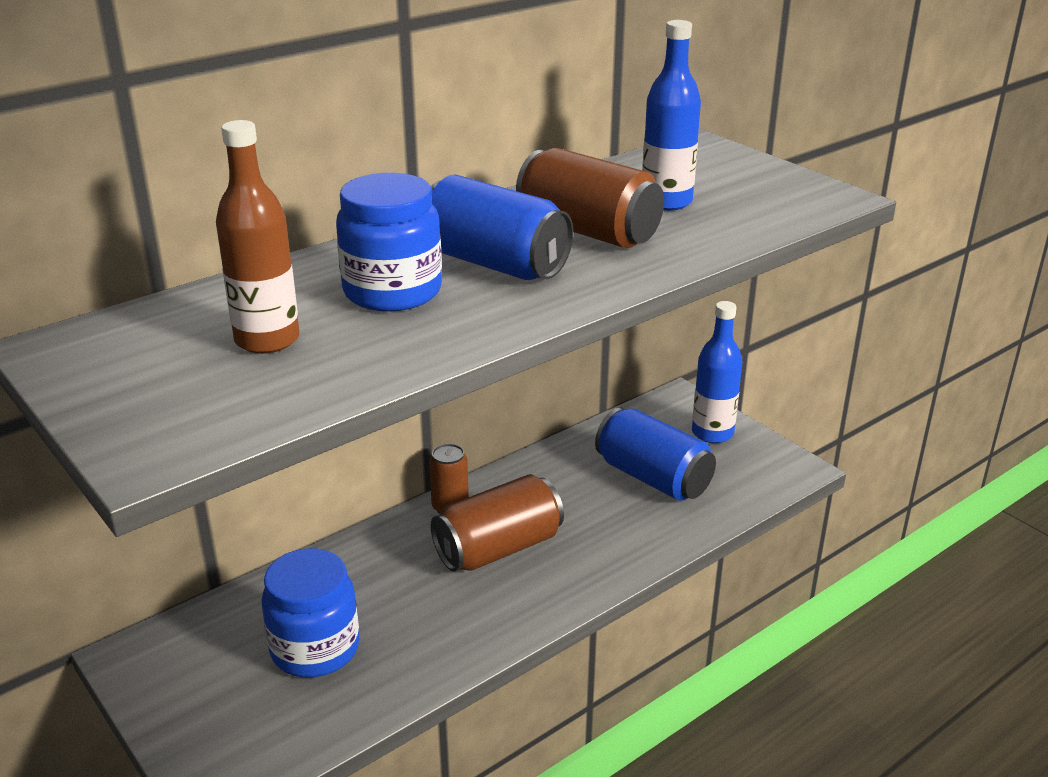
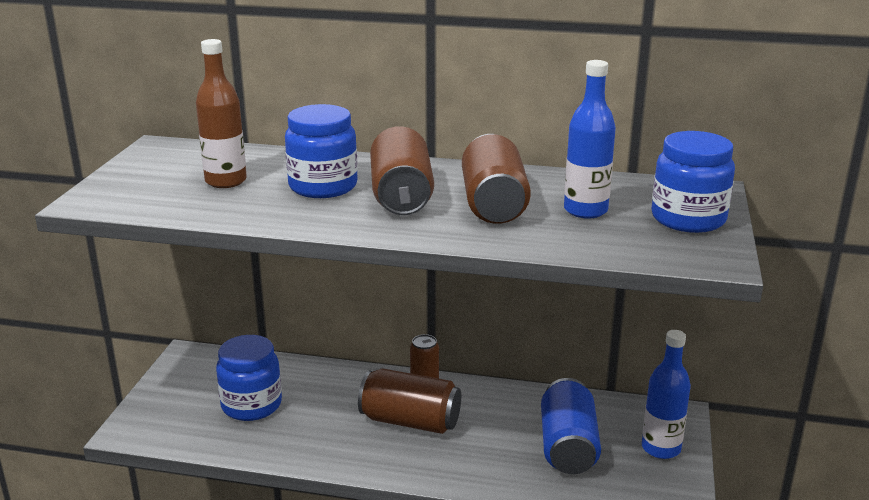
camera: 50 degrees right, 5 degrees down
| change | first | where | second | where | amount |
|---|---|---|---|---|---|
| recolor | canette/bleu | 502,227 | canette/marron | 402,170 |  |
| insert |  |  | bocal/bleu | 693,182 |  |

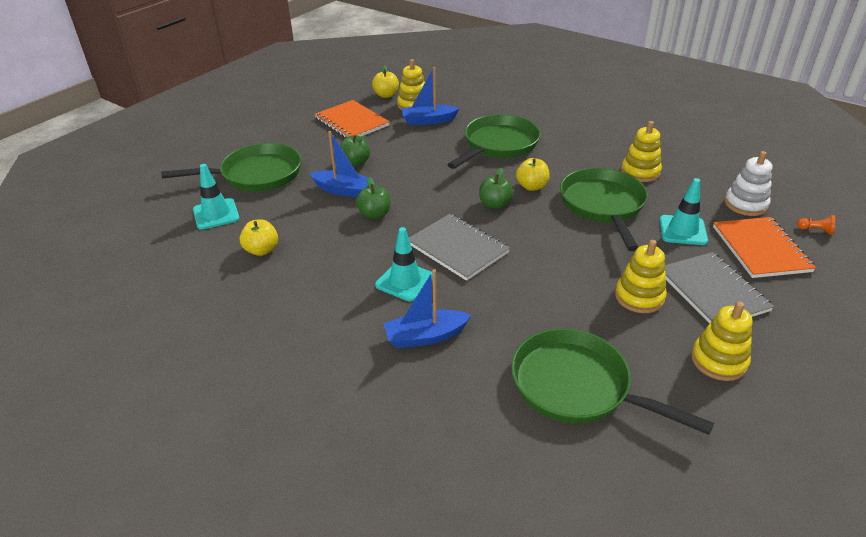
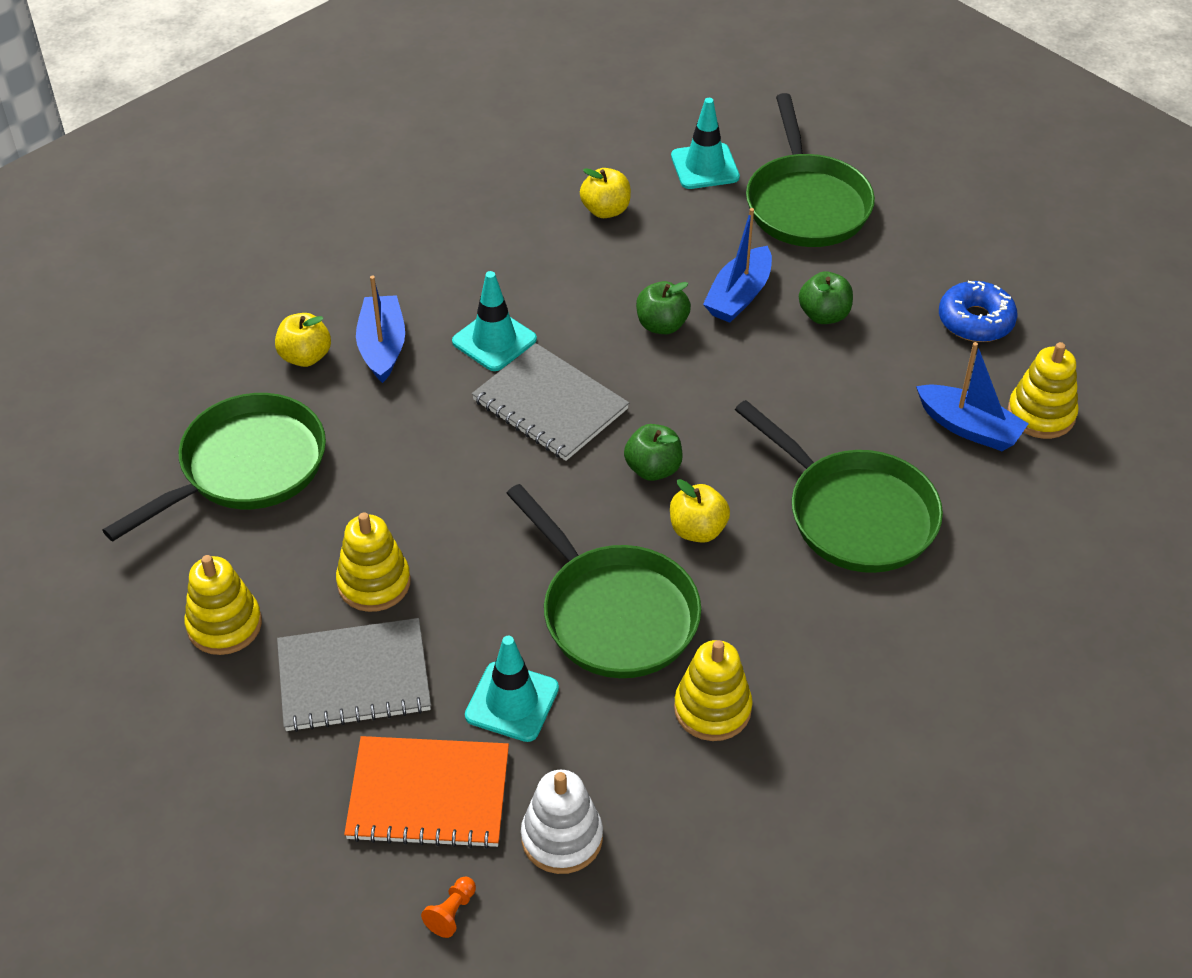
camera: 100 degrees right, 10 degrees up
| change | first | where | second | where | amount |
|---|---|---|---|---|---|
| move | pomme/jaune | 385,81 |  | 303,340 |  |
| rotate | bateau/bleu | 431,96 |  | 972,396 | 120 degrees clockwise |
| replace | carnet/orange | 352,119 | beignet/bleu | 978,311 |  |
| rotate | poêle/vert | 604,209 |  | 603,581 | 45 degrees clockwise |
| rotate | carnet/gris | 459,247 |  | 550,402 | 75 degrees clockwise |

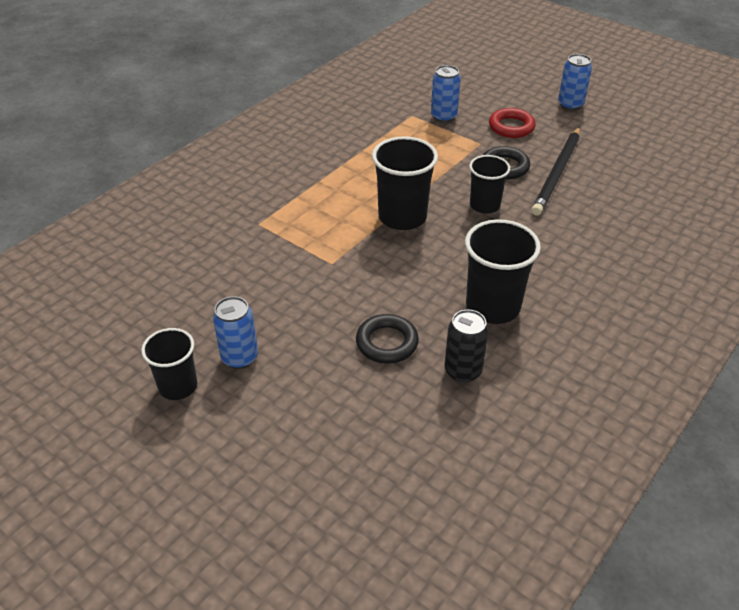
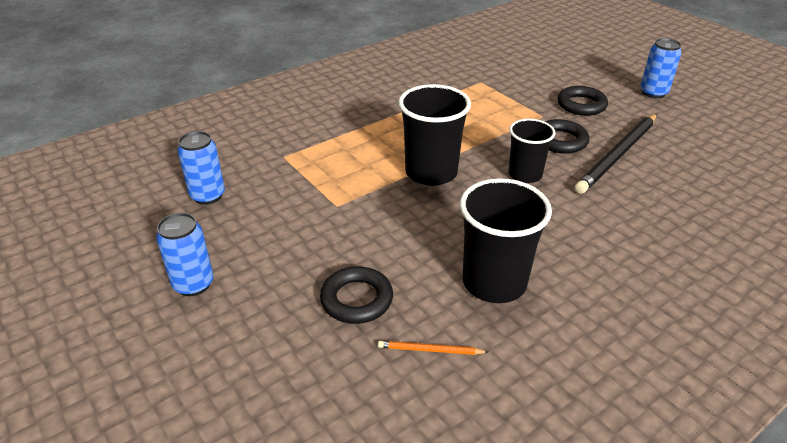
camera: 15 degrees right, 5 degrees down
| change | first | where | second | where | amount |
|---|---|---|---|---|---|
| move | canette/bleu | 446,94 |  | 201,168 |  |
| recolor | anneau/rouge | 512,123 | anneau/noir | 582,101 |  |
| replace | canette/noir | 466,346 | crayon/orange | 433,348 |  |
| delete | gobelet/noir | 169,364 |  |  |  |

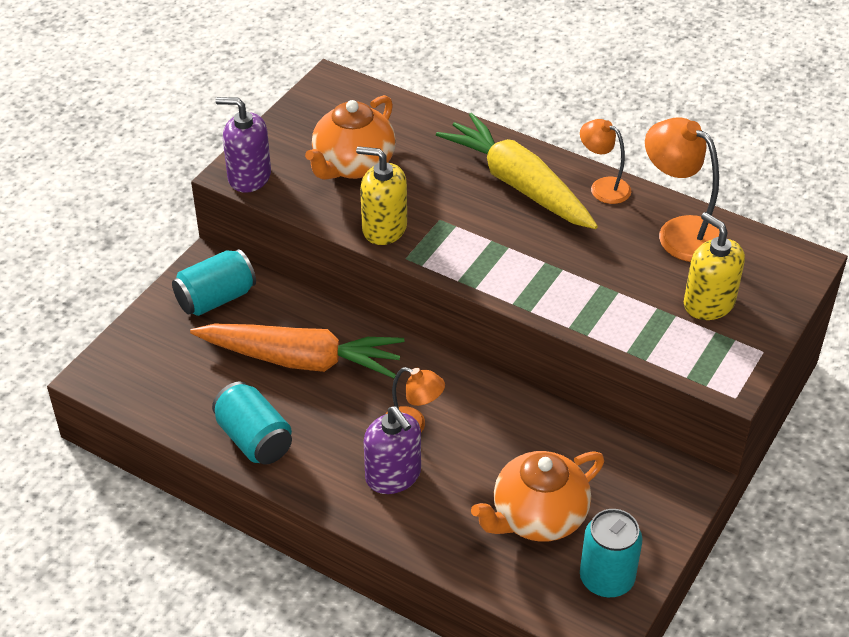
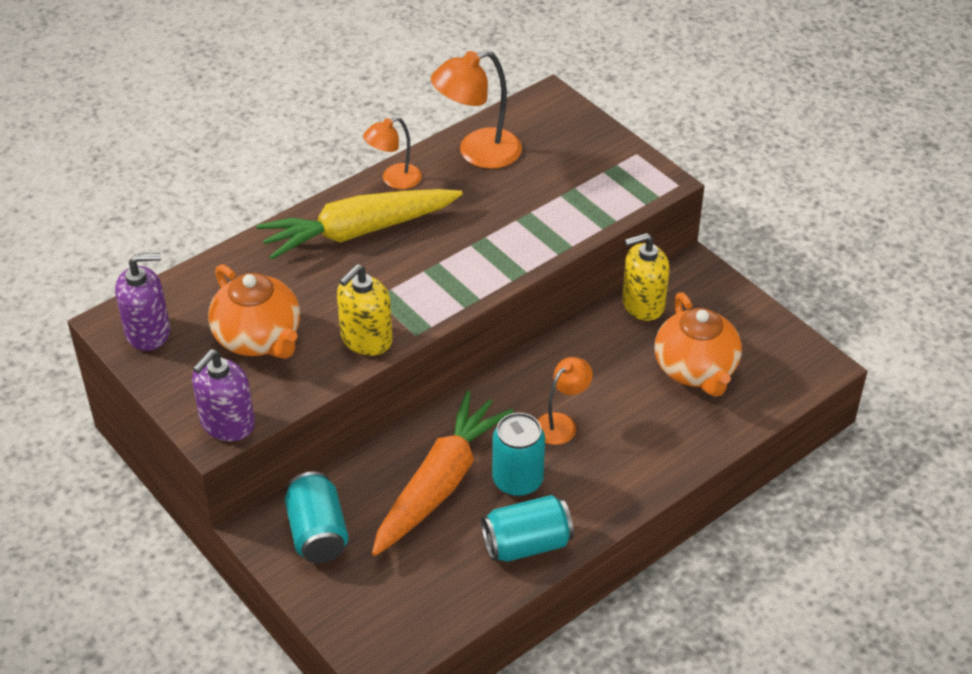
camera: 70 degrees left, 0 degrees up
| change | first | where | second | where | amount |
|---|---|---|---|---|---|
| move | distributeur de savon/jaune | 714,266 |  | 646,277 |  |
| move | distributeur de savon/violet | 392,450 |  | 142,302 |  |
| move | canette/turquoise | 611,553 |  | 518,455 |  |

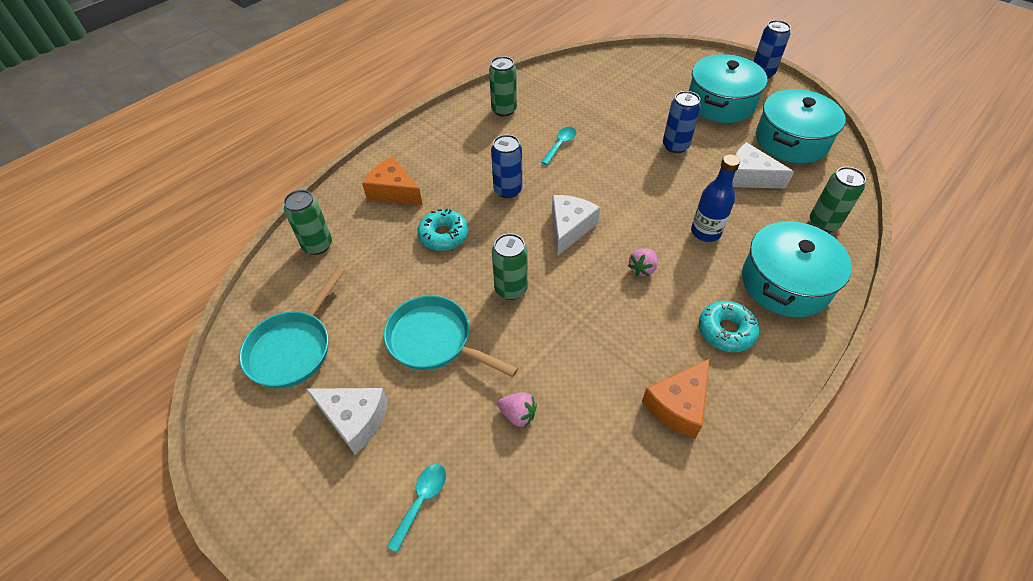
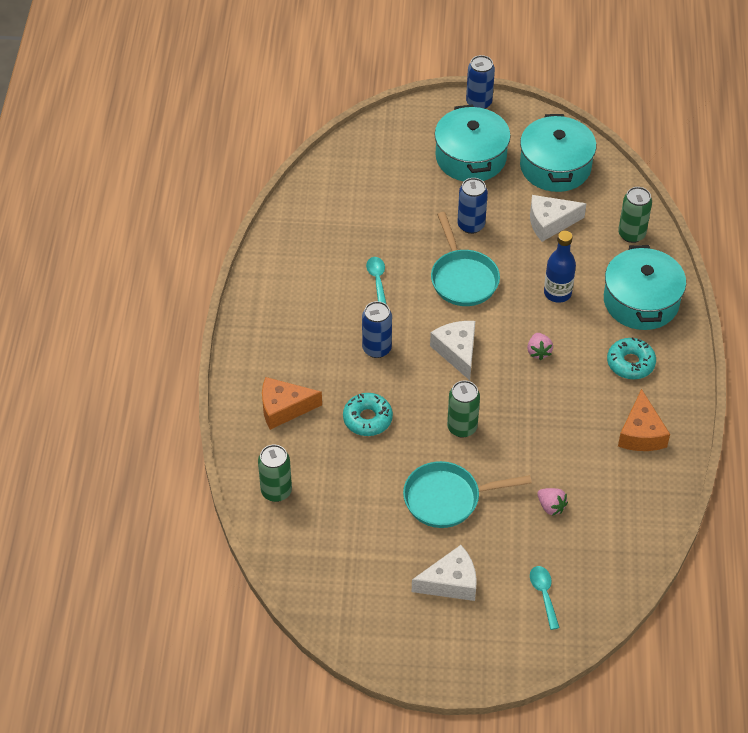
camera: 40 degrees left, 0 degrees up
| change | first | where | second | where | amount |
|---|---|---|---|---|---|
| delete | canette/vert | 503,86 |  |  |  |
| move | poêle/turquoise | 292,328 |  | 465,259 |  |
| rotate | fraise/rose | 517,410 |  | 552,502 | 60 degrees clockwise |

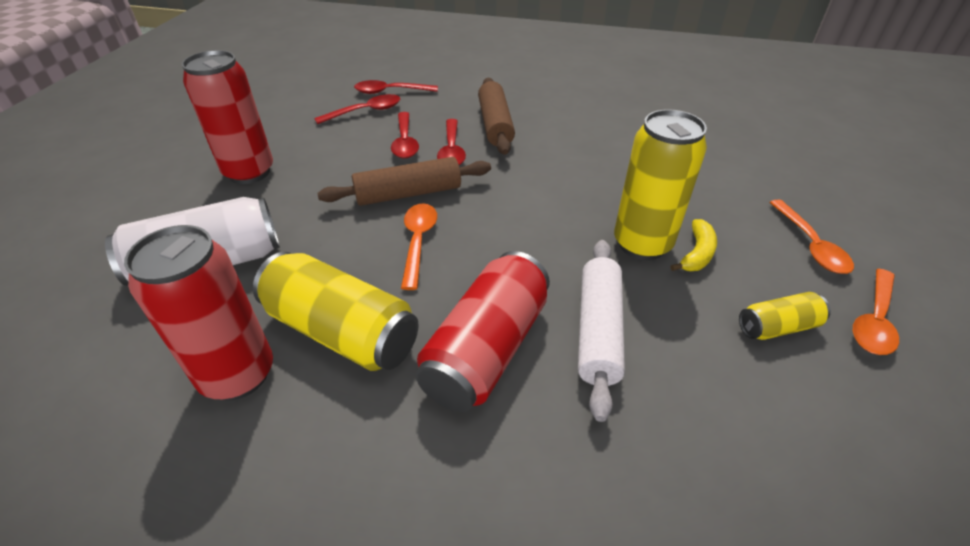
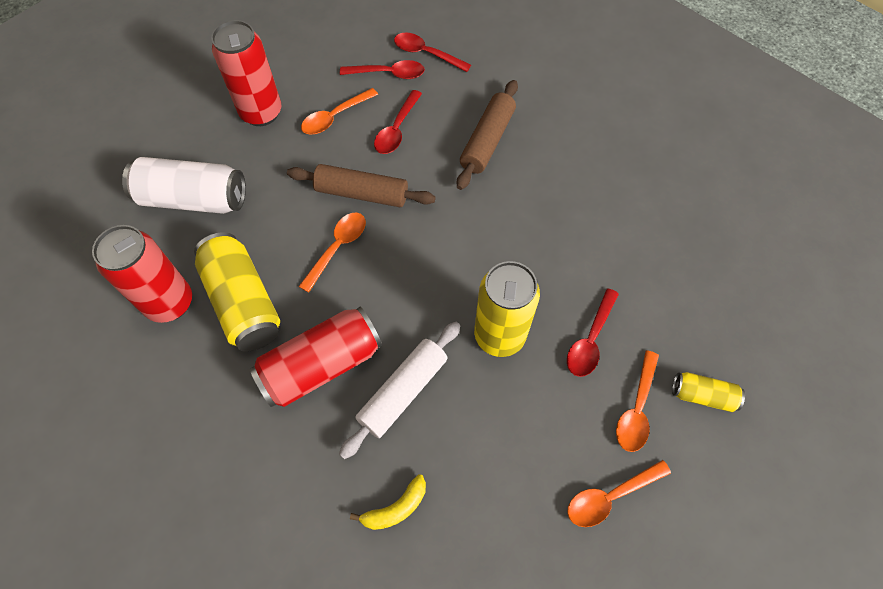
camera: 30 degrees right, 20 degrees up
| change | first | where | second | where | amount |
|---|---|---|---|---|---|
| move | cuillère/rouge | 451,142 |  | 593,332 |  |
| move | banane/jaune | 693,245 |  | 388,502 |  |
| move | canette/jaune | 785,316 |  | 708,392 |  |
| insert |  |  | cuillère/orange | 339,111 |  |

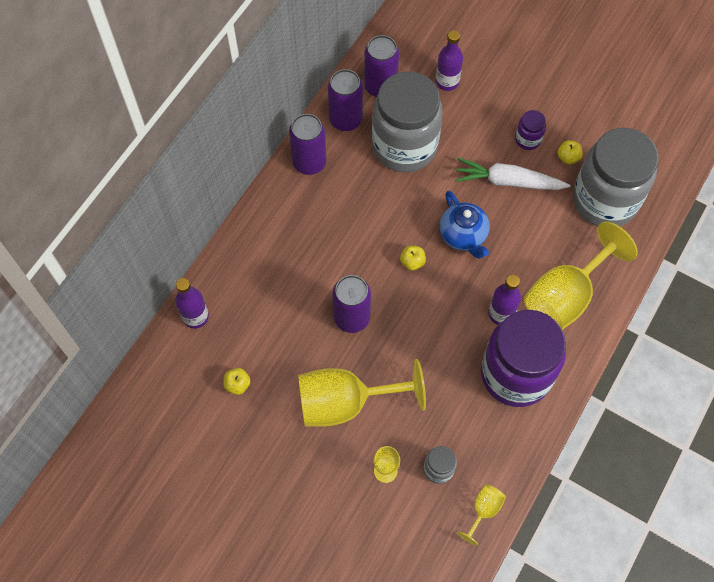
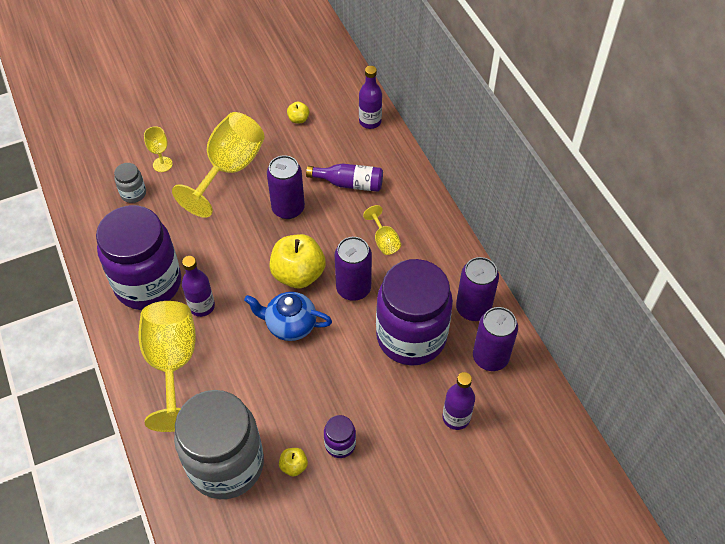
camera: 125 degrees right, 10 degrees down
| change | first | where | second | where | amount |
|---|---|---|---|---|---|
| recolor | bocal/gris | 407,121 | bocal/violet | 414,312 |  |
| move | canette/violet | 307,144 |  | 353,269 |  |
| delete | carotte/blanc | 512,174 |  |  |  |
| resize | pomme/jaune | 413,258 |  | 297,261 | x2.18 |
| move | verre à pied/jaune | 481,515 |  | 382,230 |  |
| insert |  |  | bouteille/violet | 344,177 |  |

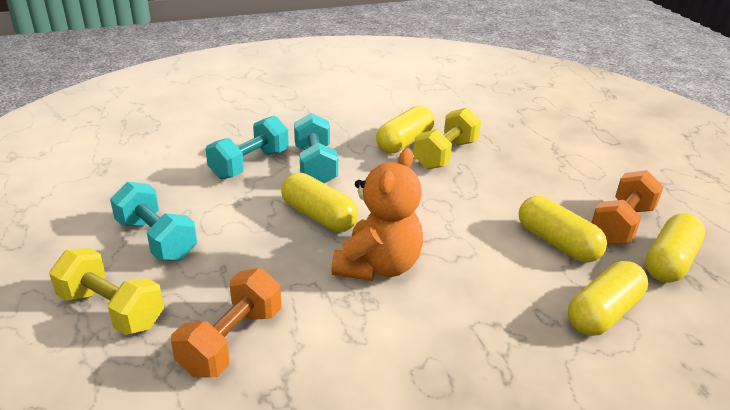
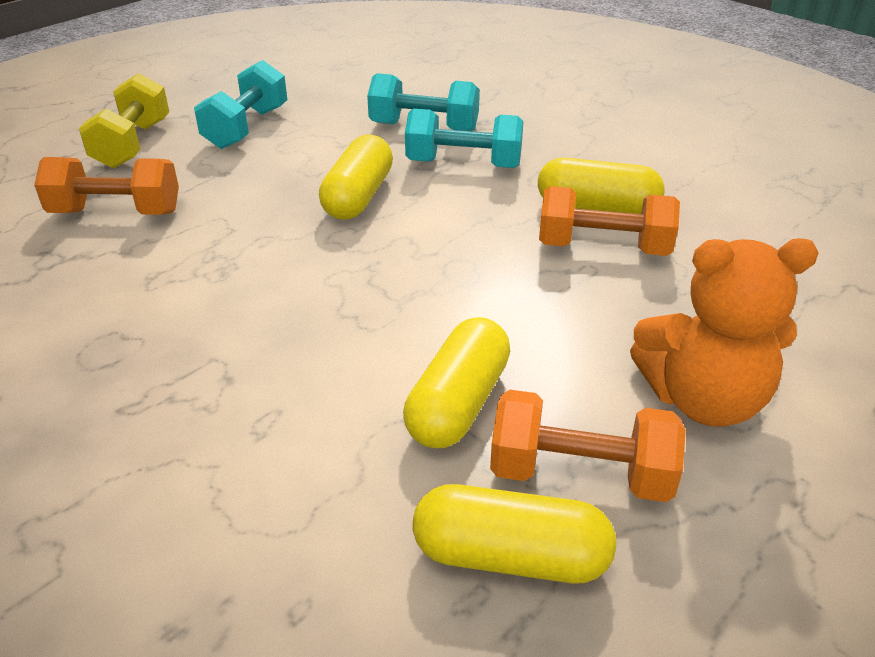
camera: 65 degrees right, 5 degrees up
| change | first | where | second | where | amount |
|---|---|---|---|---|---|
| recolor | haltère/jaune | 447,139 | haltère/orange | 609,221 |  |
| rotate | haltère/turquoise | 316,148 |  | 464,138 | 45 degrees clockwise |
| move | ours en peluche/orange | 377,214 |  | 724,332 |  |
| delete | gélule/jaune | 608,298 |  |  |  |

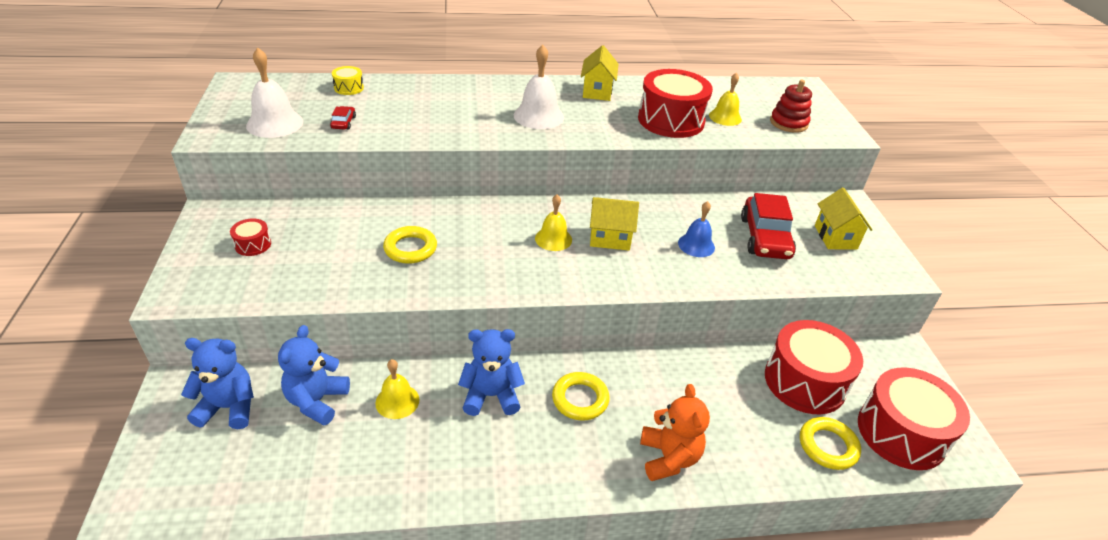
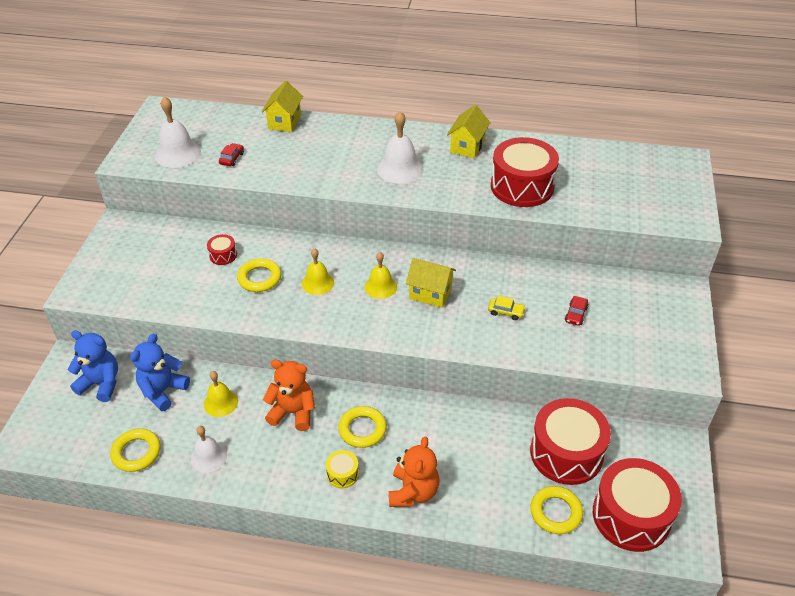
camera: 20 degrees right, 5 degrees up
| change | first | where | second | where | amount |
|---|---|---|---|---|---|
| move | tambour/jaune | 348,80 |  | 342,469 |  |
| move | cloche/jaune | 725,99 |  | 318,271 |  |
| delete | jouet à empiler/rouge | 791,106 |  |  |  |
| move | maison/jaune | 844,218 |  | 282,106 |  |
| resize | voiture/rouge | 768,226 |  | 576,311 | x0.44 |
| replace | cloche/bleu | 696,229 | voiture/jaune | 507,308 |  |
| move | tambour/rouge | 250,237 |  | 222,249 |  |
| recolor | ours en peluche/bleu | 491,372 | ours en peluche/orange | 289,395 |  |
| insert |  |  | cloche/blanc | 209,449 |  |
| insert |  |  | anneau/jaune | 135,450 |  |

